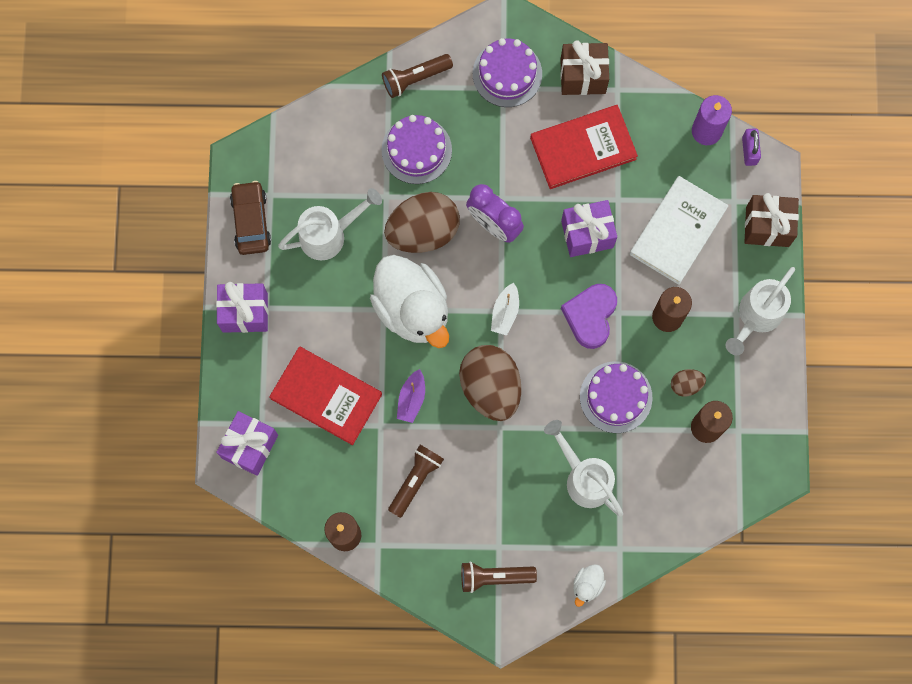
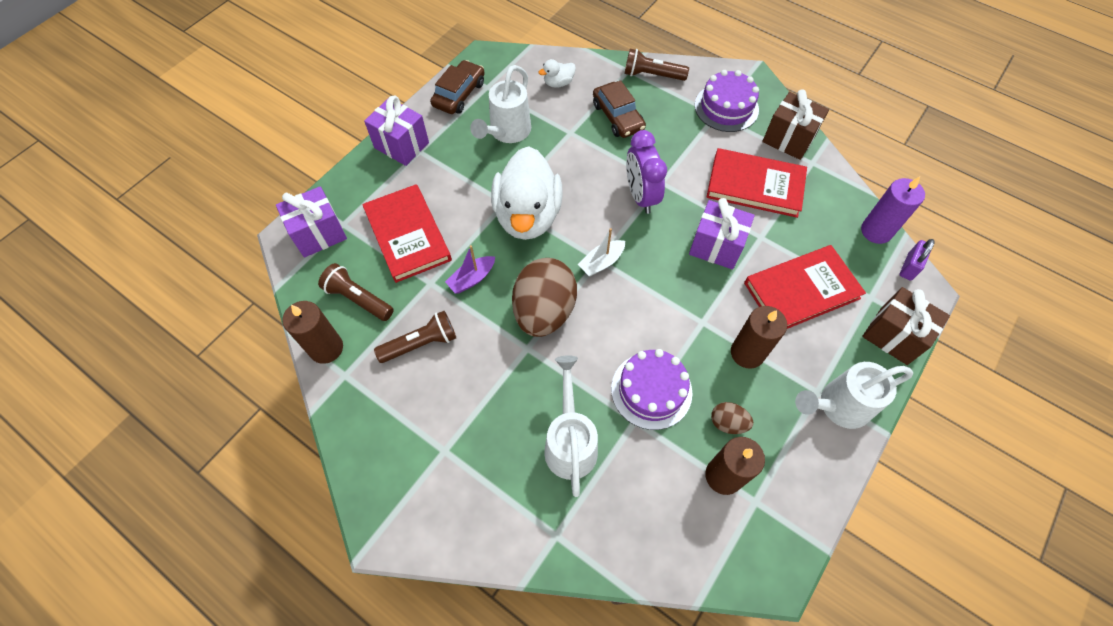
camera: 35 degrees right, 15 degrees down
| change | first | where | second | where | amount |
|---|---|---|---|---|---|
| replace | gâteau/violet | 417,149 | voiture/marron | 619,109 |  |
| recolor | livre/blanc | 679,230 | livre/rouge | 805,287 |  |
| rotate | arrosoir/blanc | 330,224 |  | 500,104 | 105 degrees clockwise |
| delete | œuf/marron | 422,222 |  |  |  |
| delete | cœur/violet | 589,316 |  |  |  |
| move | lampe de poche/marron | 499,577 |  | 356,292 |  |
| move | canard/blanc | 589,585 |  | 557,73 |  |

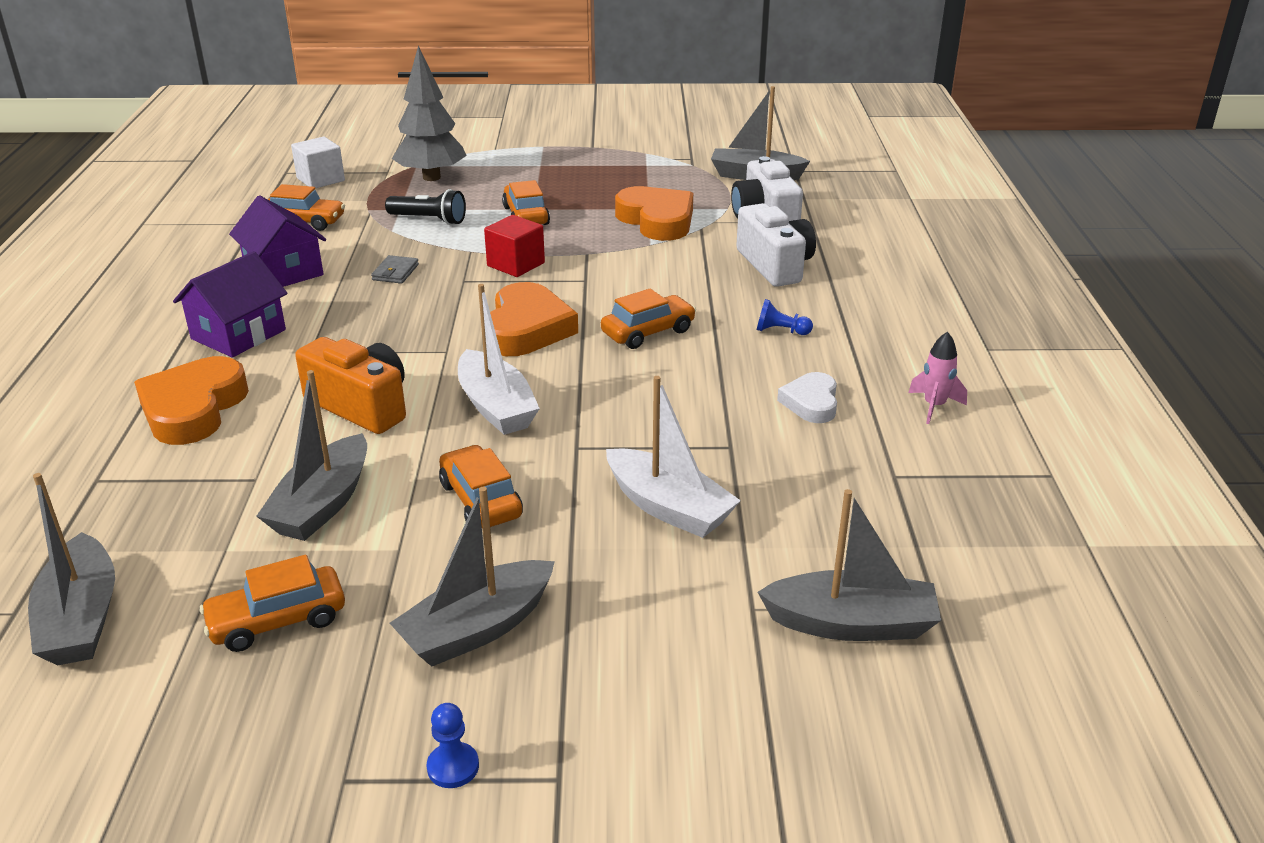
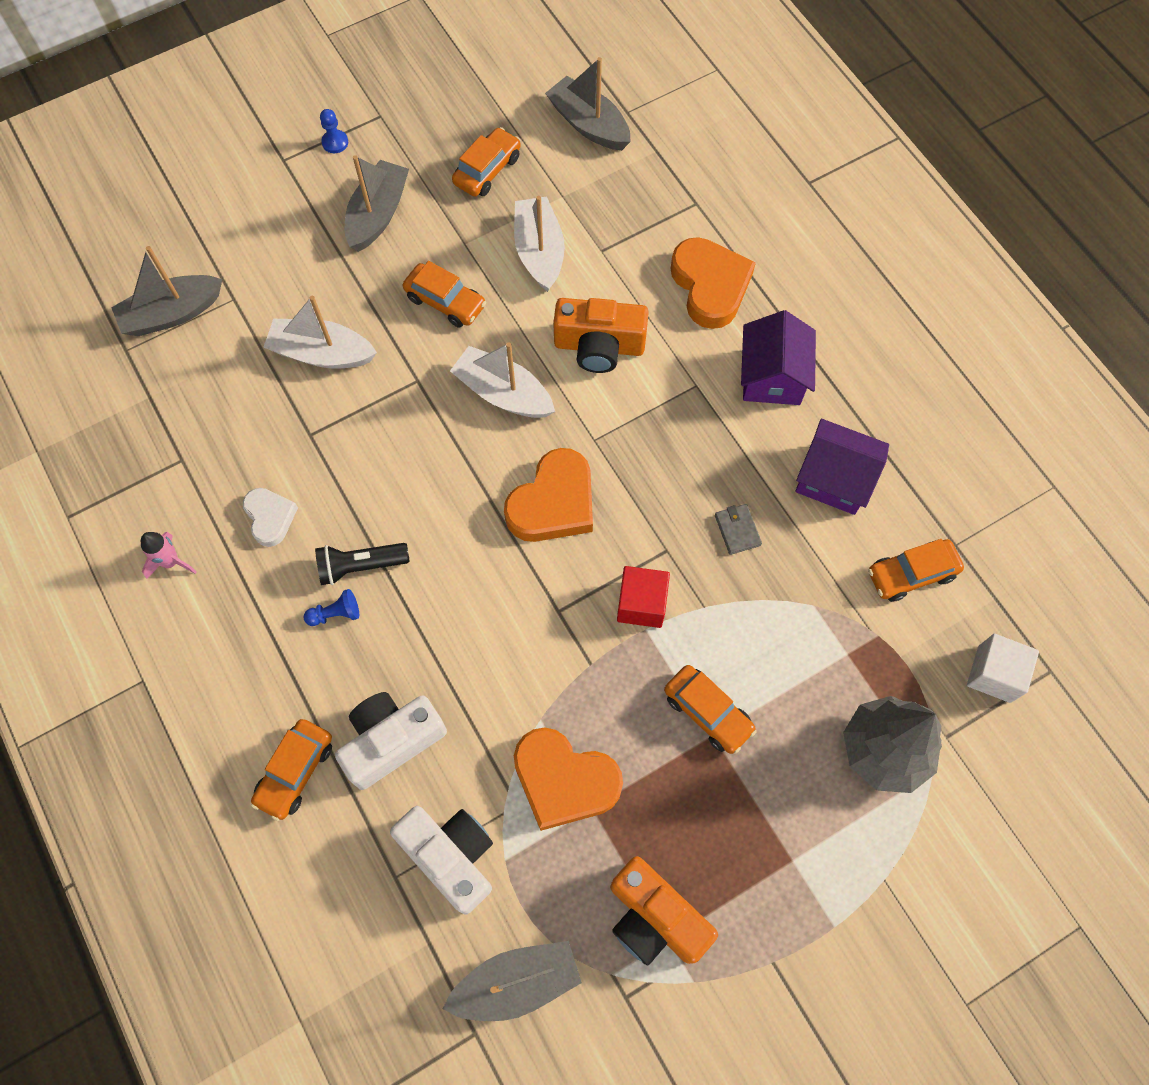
camera: 150 degrees right, 35 degrees up
| change | first | where | second | where | amount |
|---|---|---|---|---|---|
| move | lampe de poche/noir | 425,207 |  | 362,564 |  |
| rotate | appareil photo/blanc | 776,245 |  | 391,741 | 105 degrees clockwise |
| rotate | cœur/orange | 534,319 |  | 548,495 | 120 degrees counterclockwise |
| move | voiture/orange | 648,319 |  | 291,770 |  |
| recolor | bateau/gris | 311,455 | bateau/blanc | 539,244 |  |
| insert |  |  | appareil photo/orange | 664,911 |  |

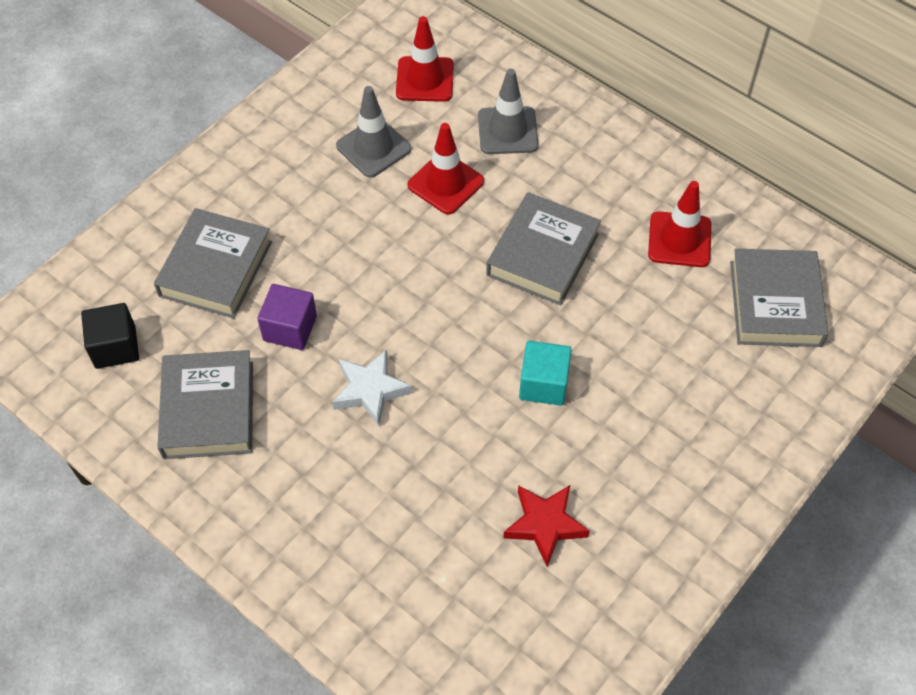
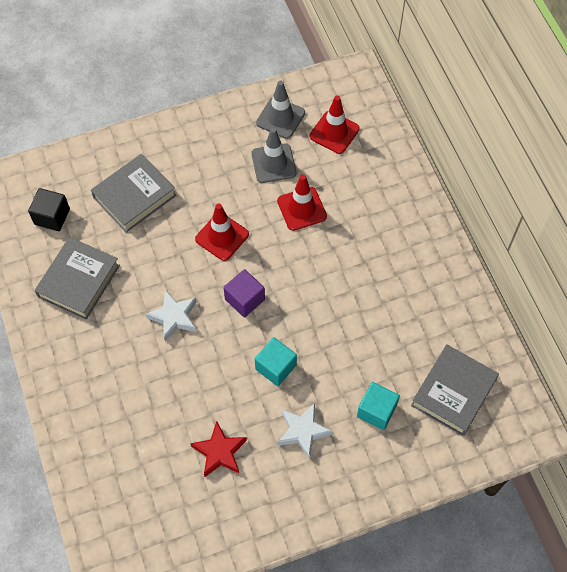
camera: 30 degrees right, 5 degrees up
| change | first | where | second | where | amount |
|---|---|---|---|---|---|
| move | cône de chantier/gris | 508,111 |  | 280,109 |  |
| move | cône de chantier/rouge | 679,224 |  | 222,232 |  |
| delete | livre/gris | 543,248 |  |  |  |
| move | cube/violet | 287,317 |  | 244,293 |  |
| insert |  |  | cube/turquoise | 378,406 |  |
| insert |  |  | étoile/blanc | 305,431 |  |

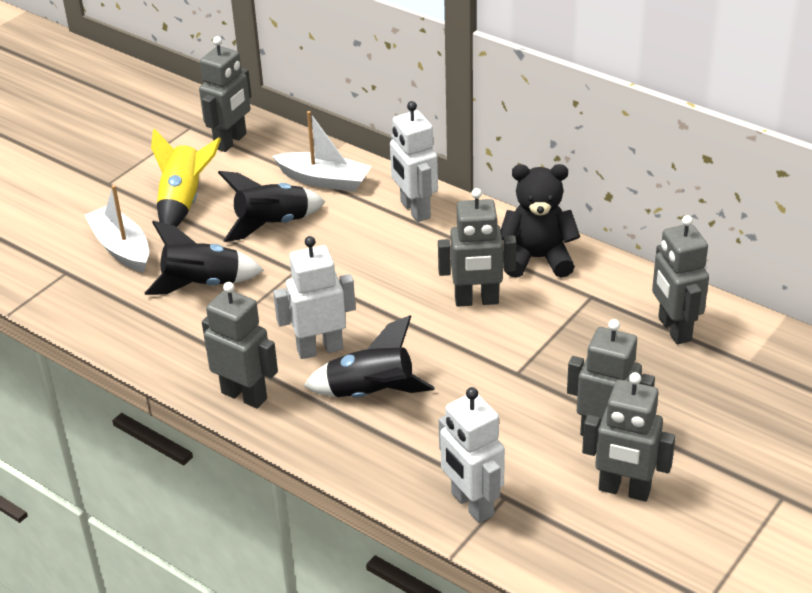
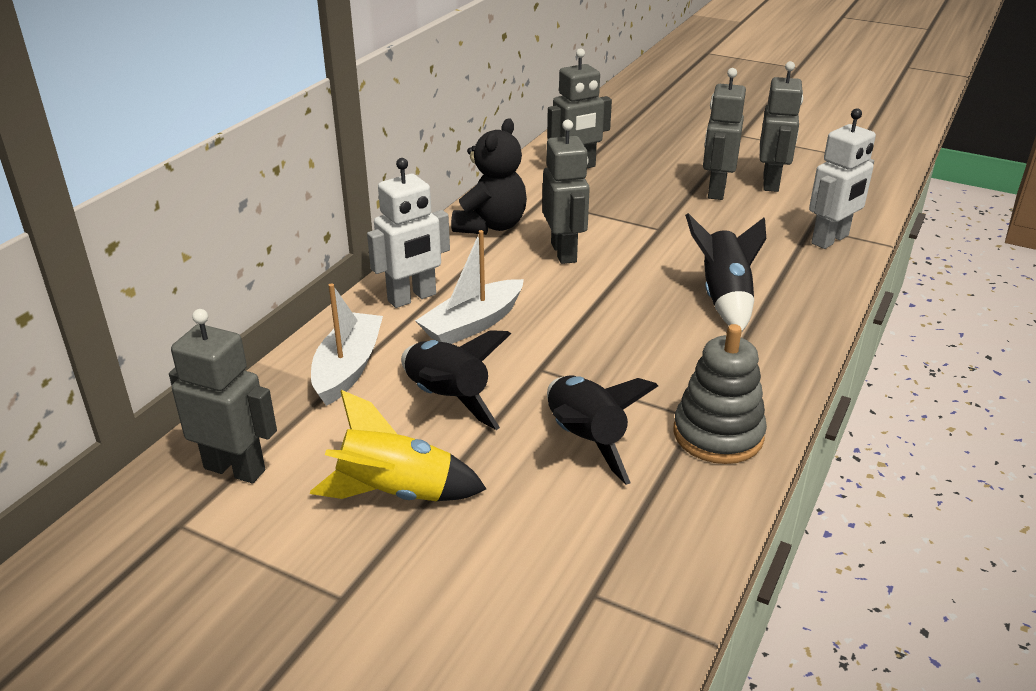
camera: 100 degrees left, 5 degrees down
| change | first | where | second | where | amount |
|---|---|---|---|---|---|
| rotate | ours en peluche/noir | 540,221 |  | 489,176 | 150 degrees counterclockwise |
| move | bateau/blanc | 117,229 |  | 469,287 |  |
| delete | robot/blanc | 314,297 |  |  |  |
| delete | robot/gris | 240,345 |  |  |  |
| insert |  |  | jouet à empiler/gris | 720,394 |  |

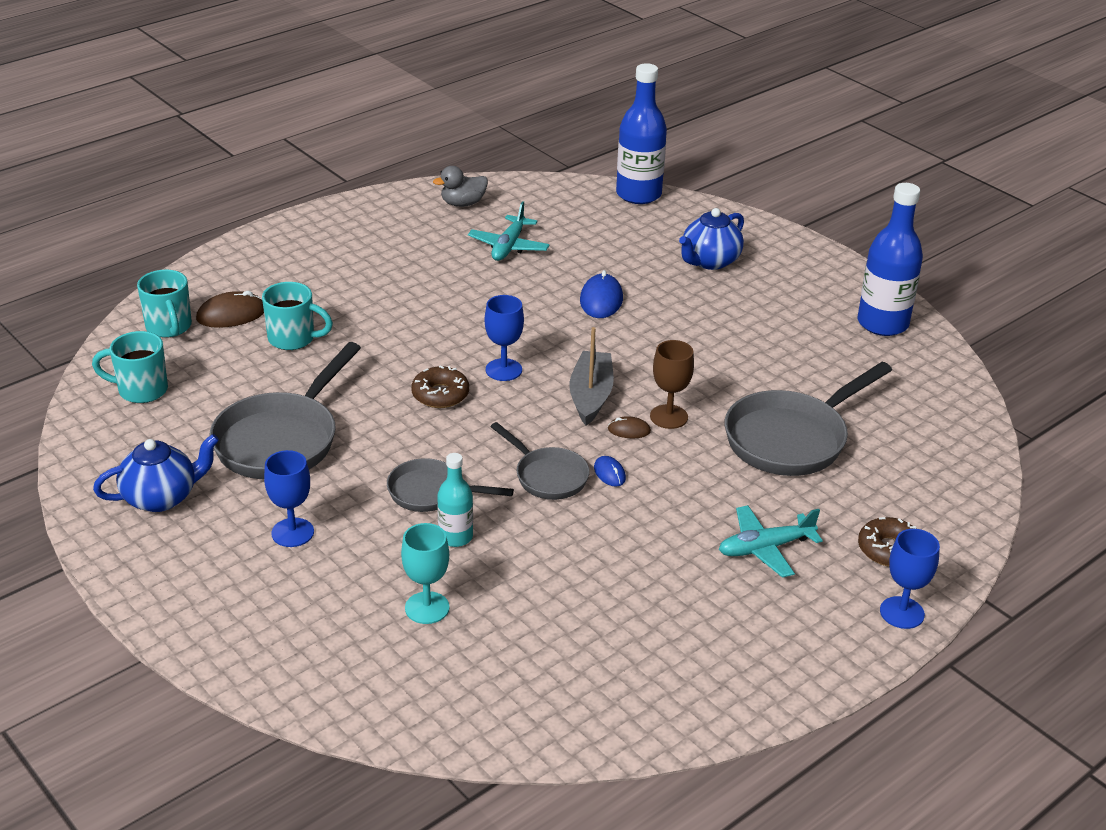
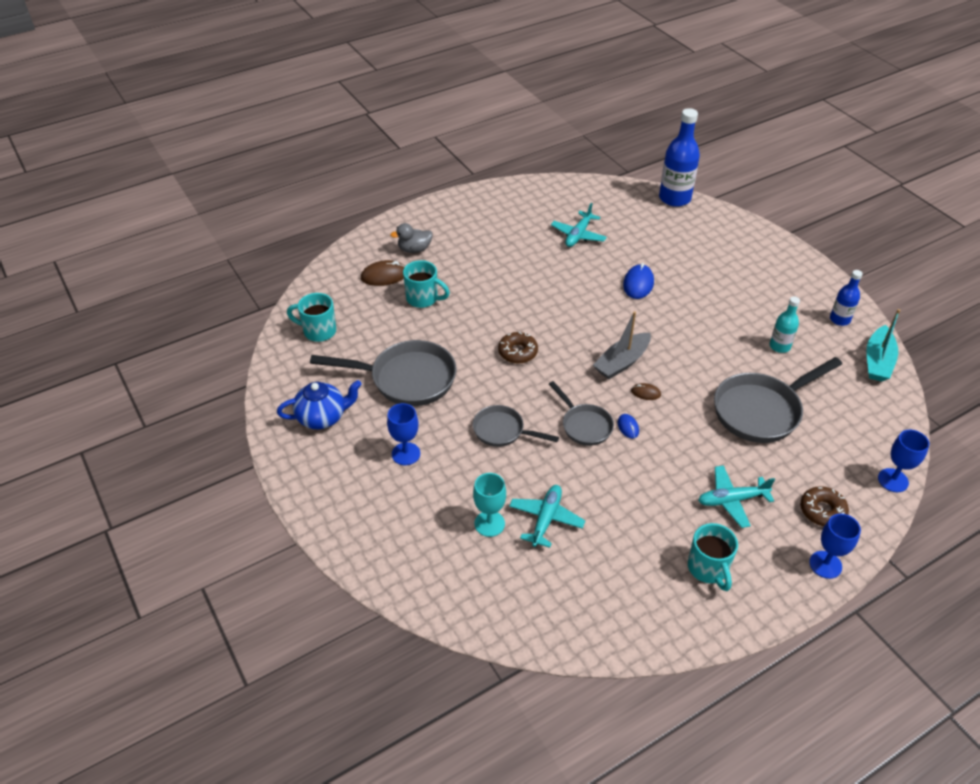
camera: 10 degrees right, 10 degrees up
| change | first | where | second | where | amount |
|---|---|---|---|---|---|
| move | canard/gris | 460,186 |  | 411,238 |  |
| resize | bouteille/bleu | 890,259 |  | 846,298 | x0.55 |
| delete | théière/bleu | 711,239 |  |  |  |
| move | tasse/turquoise | 164,304 |  | 713,557 |  |
| move | verre à pied/bleu | 504,338 |  | 903,461 |  |
| rotate | bateau/gris | 592,376 |  | 622,345 | 150 degrees counterclockwise |
| delete | verre à pied/marron | 672,384 |  |  |  |
| rotate | poêle/gris | 285,410 |  | 383,373 | 120 degrees counterclockwise |
| move | bouteille/turquoise | 455,500 |  | 785,324 |  |
| insert |  |  | bateau/turquoise | 883,345 |  |
| insert |  |  | avion/turquoise | 547,516 |  |

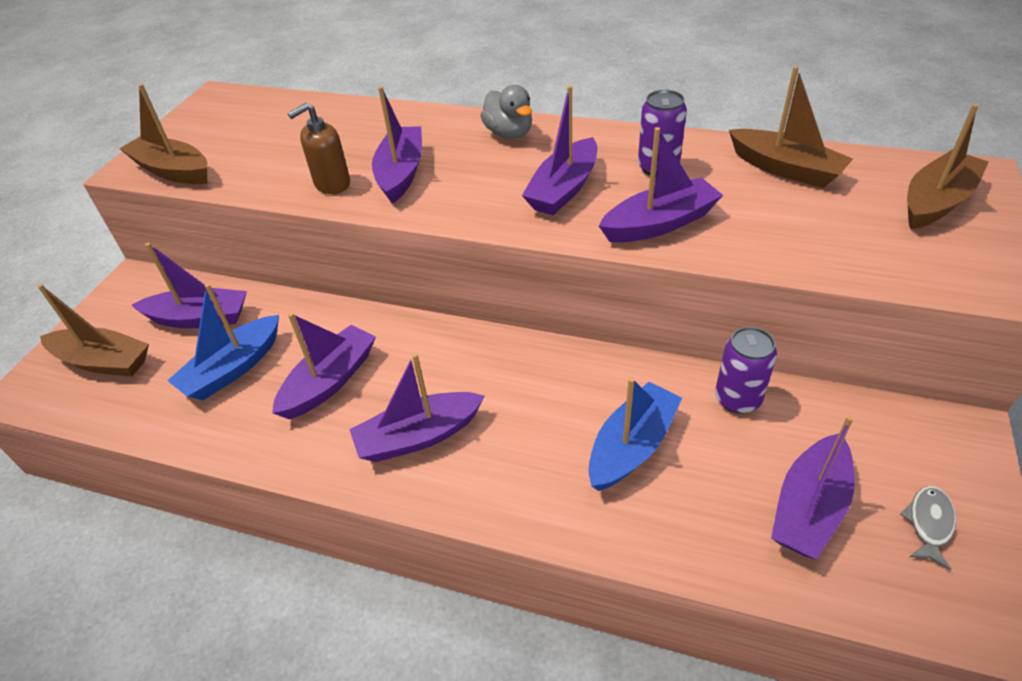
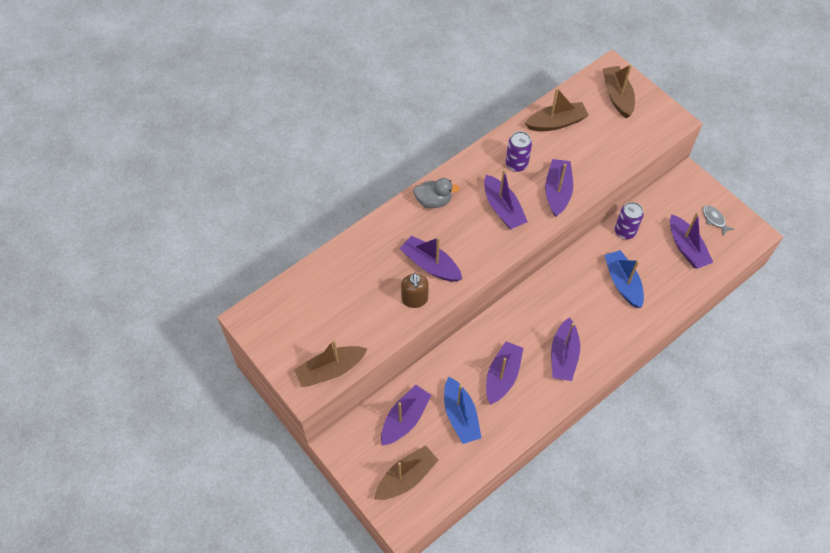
camera: 60 degrees left, 15 degrees up
| change | first | where | second | where | amount |
|---|---|---|---|---|---|
| rotate | bateau/violet | 324,366 |  | 505,373 | 45 degrees clockwise |

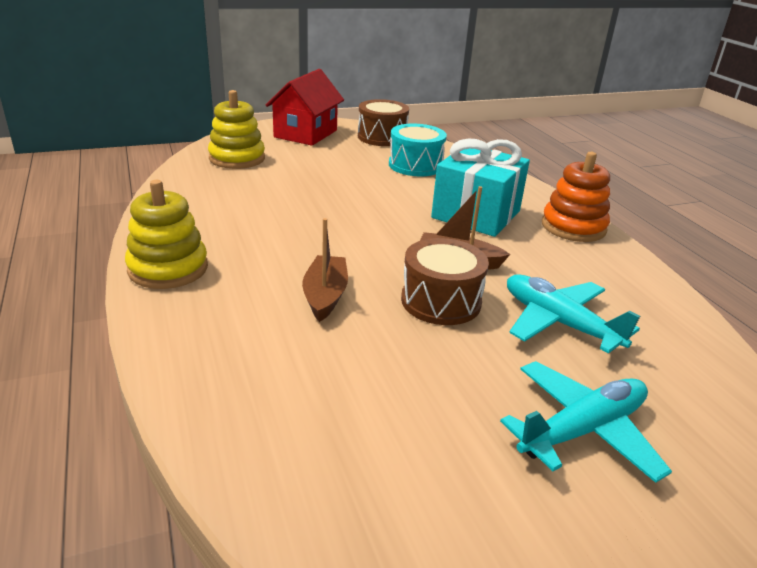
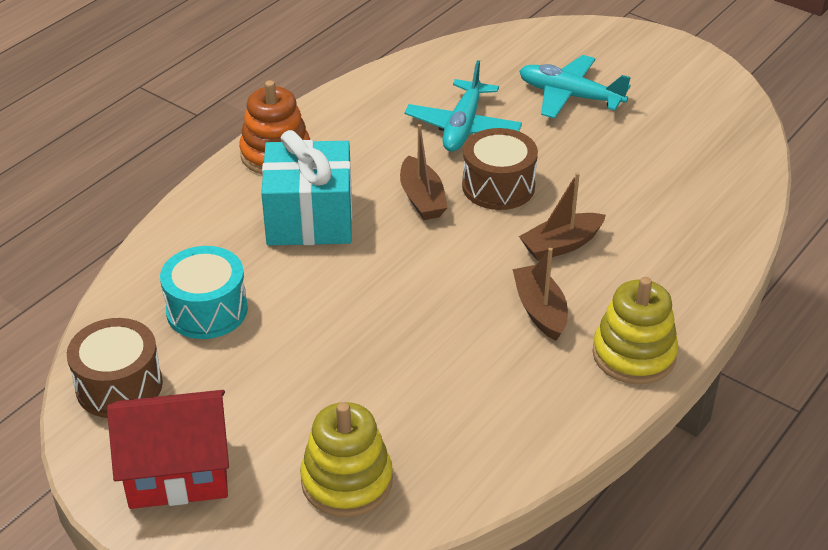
camera: 120 degrees left, 10 degrees up
| change | first | where | second | where | amount |
|---|---|---|---|---|---|
| insert |  |  | bateau/marron | 540,294 |  |

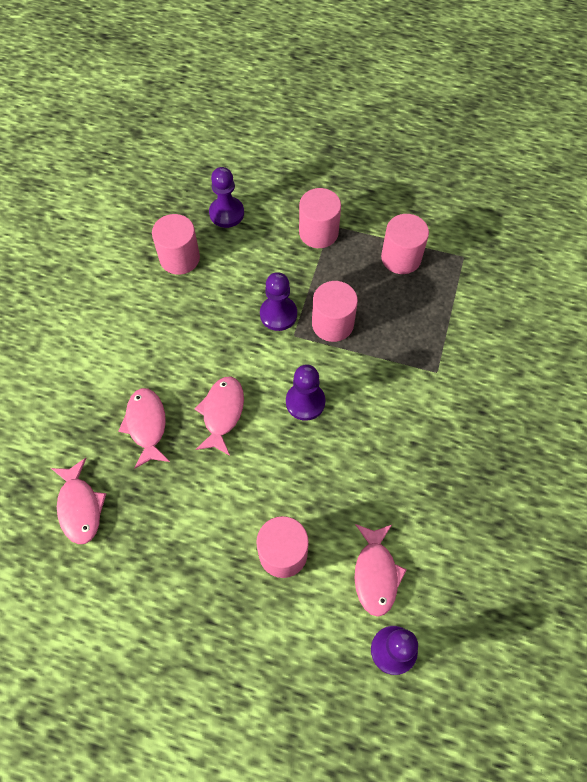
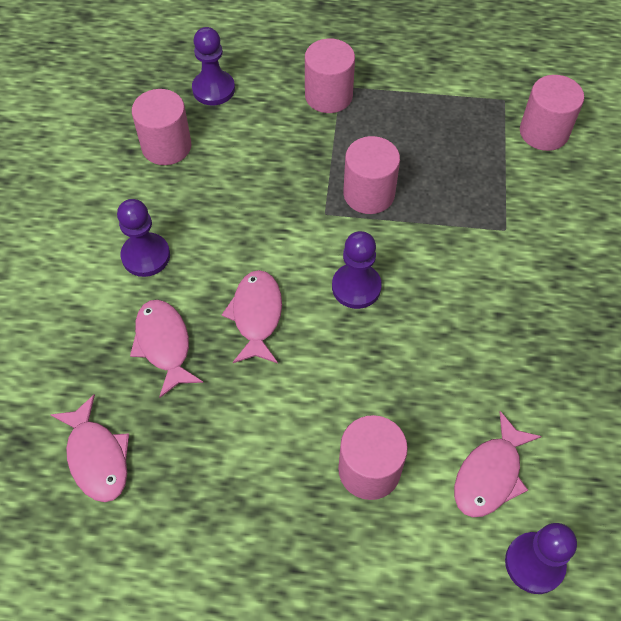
camera: 10 degrees left, 5 degrees down
| change | first | where | second | where | amount |
|---|---|---|---|---|---|
| move | cylindre/rose | 405,244 |  | 552,113 |  |
| move | pion/violet | 278,301 |  | 143,238 |  |
| rotate | poisson/rose | 380,570 |  | 498,464 | 45 degrees clockwise |

